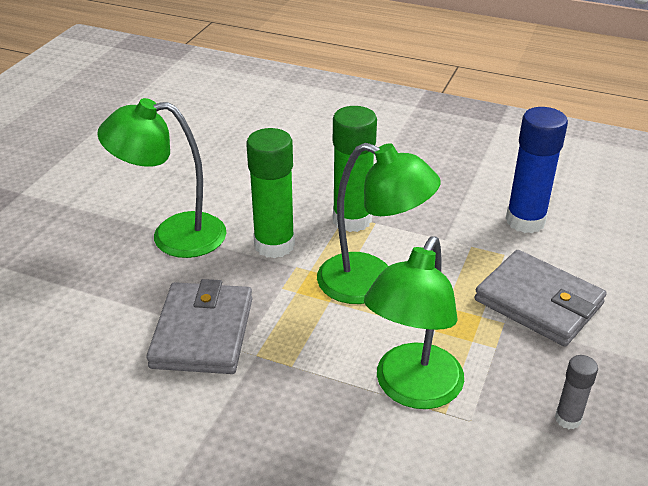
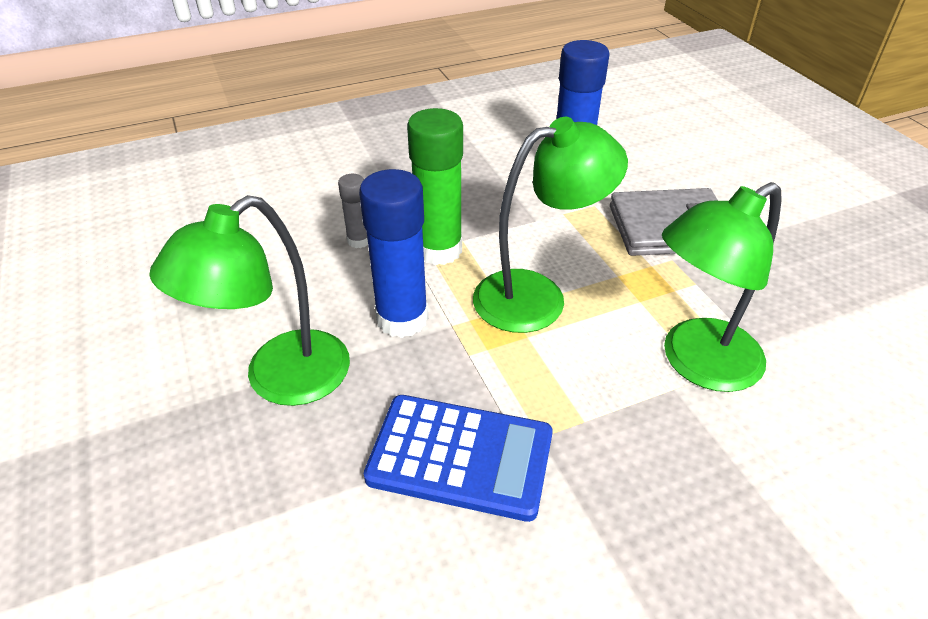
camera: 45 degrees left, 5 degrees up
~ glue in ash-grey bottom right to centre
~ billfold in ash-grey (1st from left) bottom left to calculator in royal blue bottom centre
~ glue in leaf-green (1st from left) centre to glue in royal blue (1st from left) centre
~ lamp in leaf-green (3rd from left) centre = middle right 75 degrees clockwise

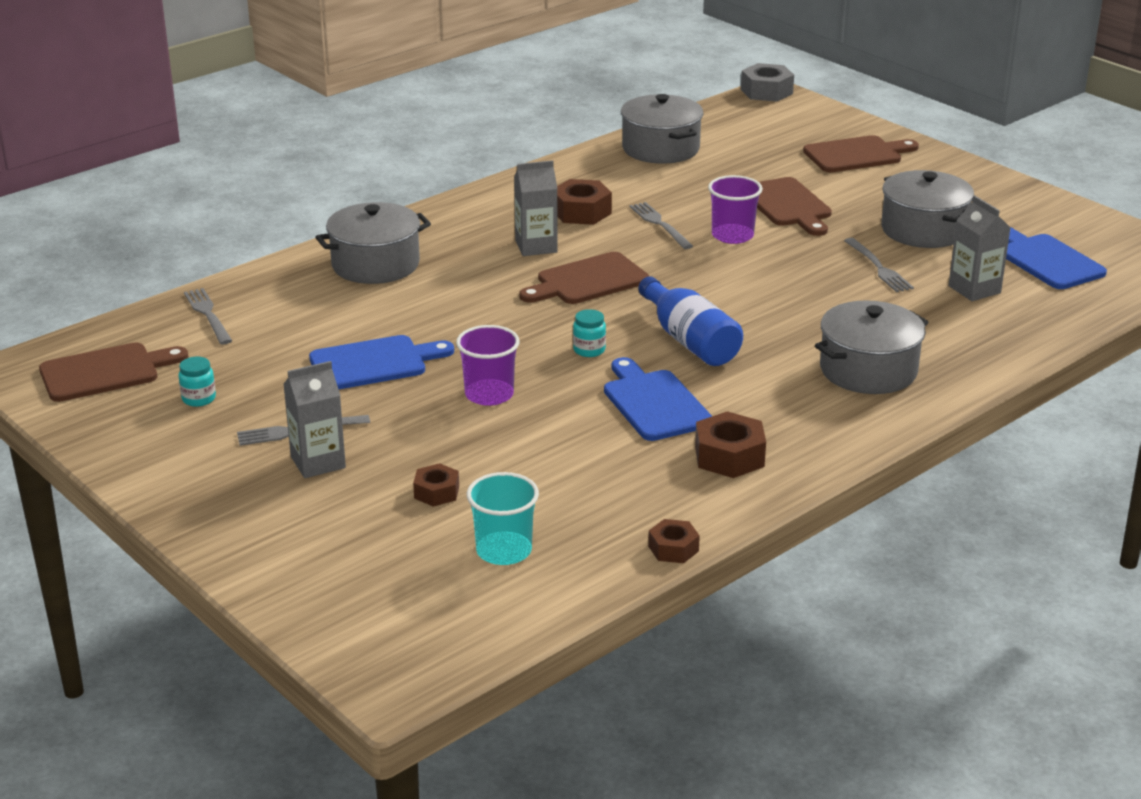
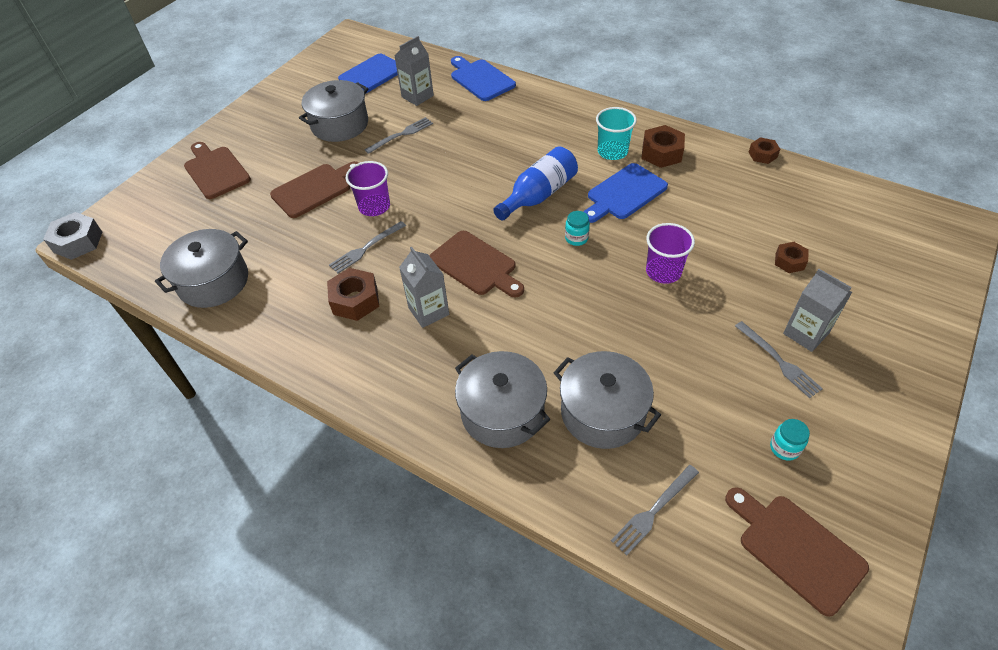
camera: 105 degrees left, 20 degrees up
~ cutting board in royal blue (1st from left in the first image) centre to cutting board in royal blue (2nd from left) top centre
~ beaker in aqua centre to top centre
~ stockpot in ash-grey (3rd from left in the first image) middle right to stockpot in ash-grey (4th from left) centre

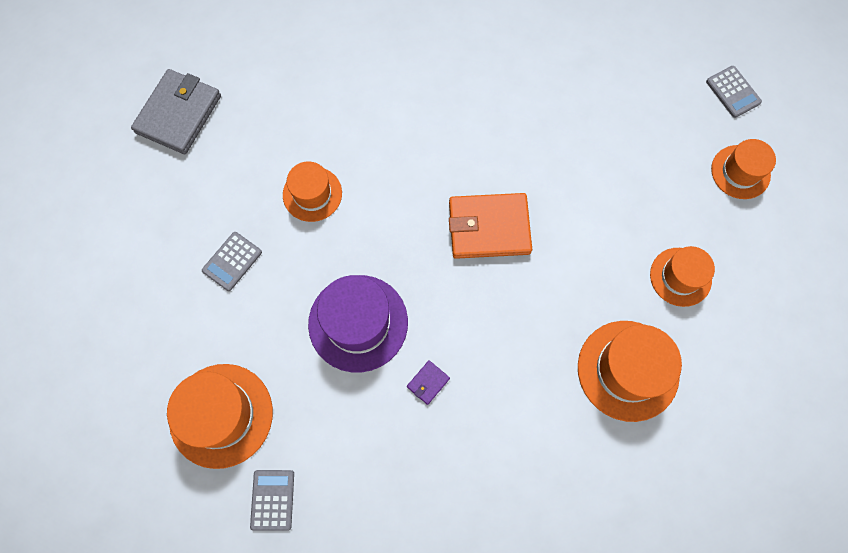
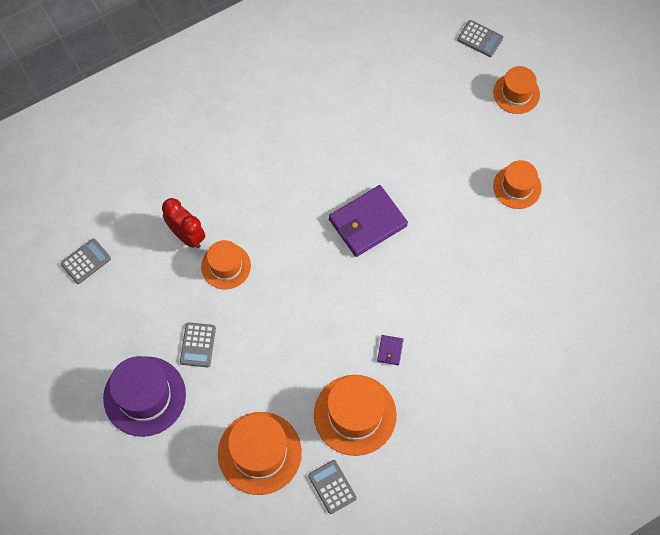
camera: 30 degrees left, 5 degrees down
+ bedside clock in crimson middle left
~ hat in purple centre to bottom left
~ hat in orange-coloured (3rd from left) bottom right to bottom centre
~ billfold in ash-grey top left to calculator in ash-grey (1st from left) middle left
~ billfold in orange-coloured centre to billfold in purple (1st from left) centre

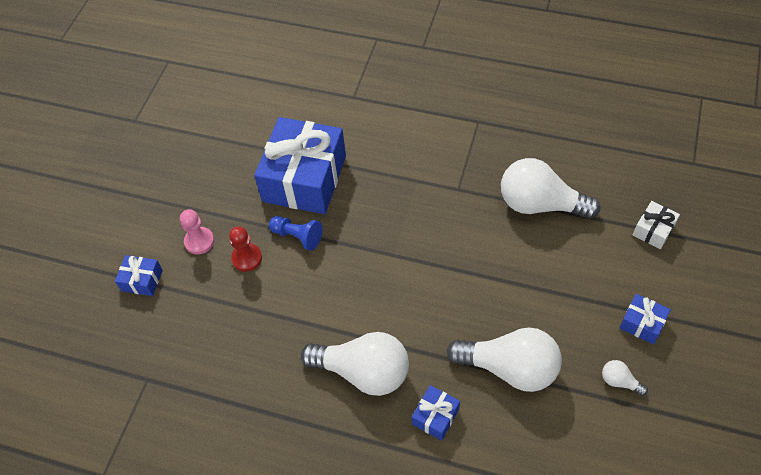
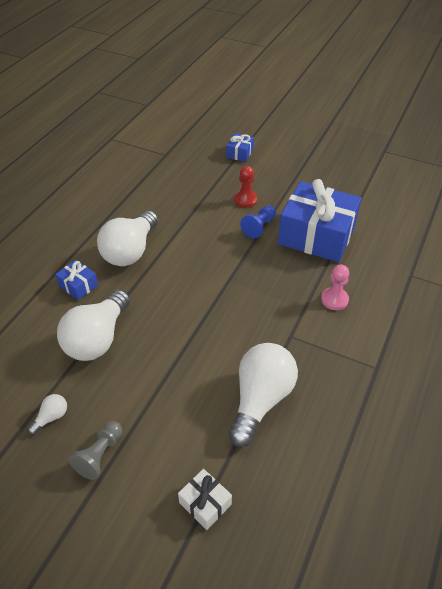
camera: 95 degrees right, 10 degrees down
~ chess pawn in pink middle left to middle right
~ gift in royal blue (4th from left) bottom right to chess pawn in ash-grey bottom left

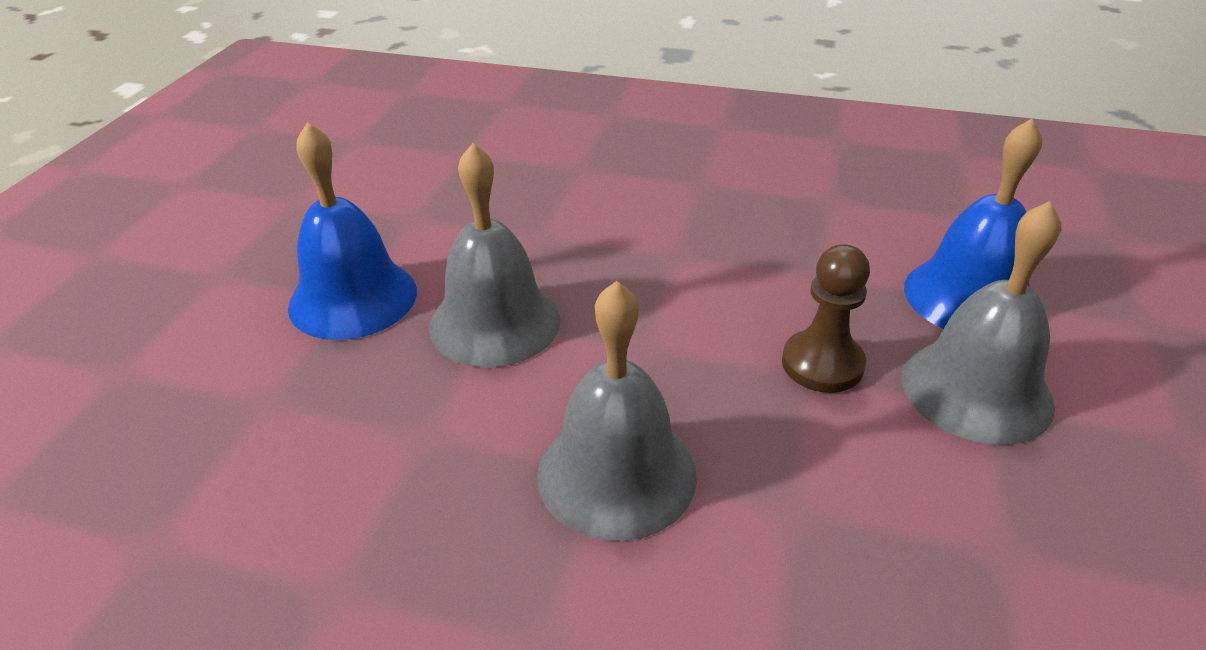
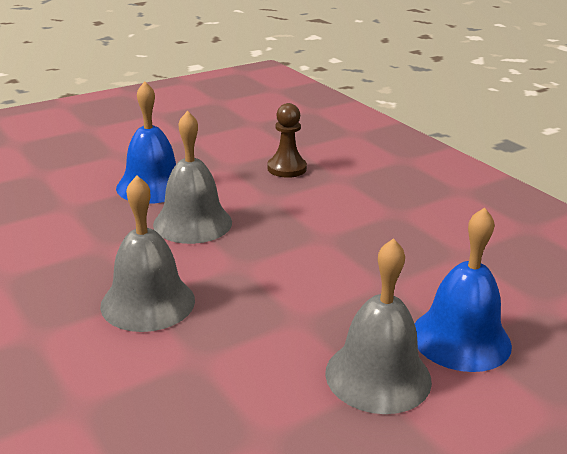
camera: 40 degrees right, 10 degrees down
~ chess pawn in brown middle right to top centre

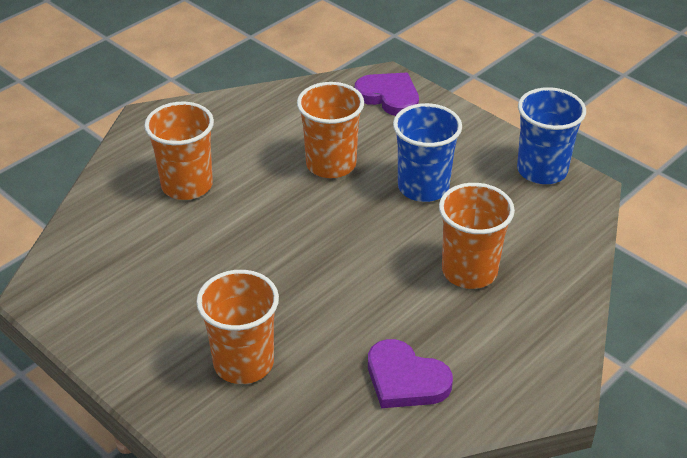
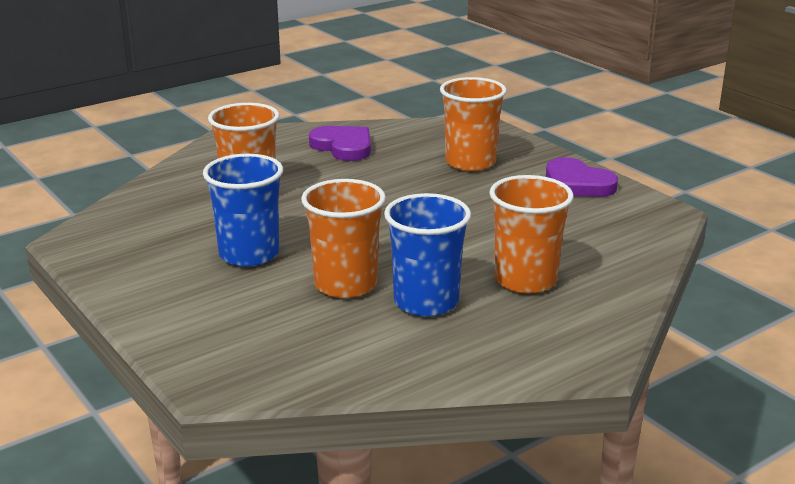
camera: 170 degrees left, 15 degrees down
~ heart shape in purple (1st from left in the first image) top centre to heart shape in purple (2nd from left) middle right
~ beaker in royal blue (2nd from left) top right to centre

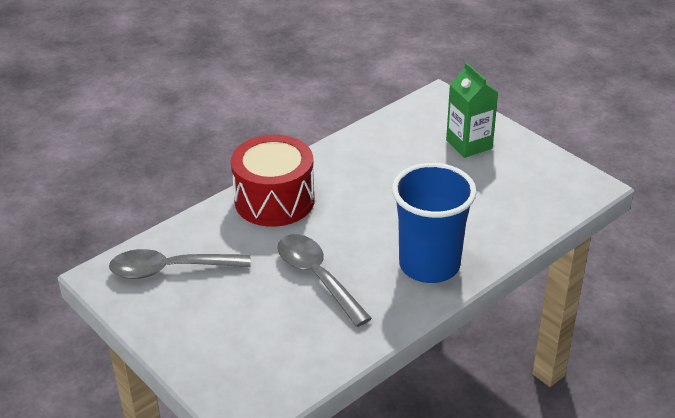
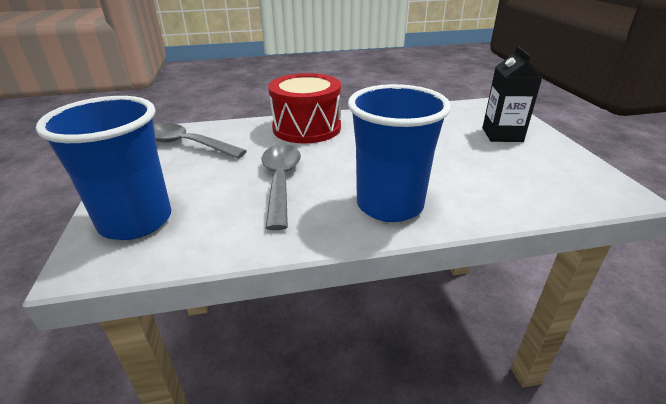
camera: 30 degrees right, 5 degrees down
+ beaker in royal blue (1st from left) middle left
~ carton in leaf-green top right to carton in ebony top right

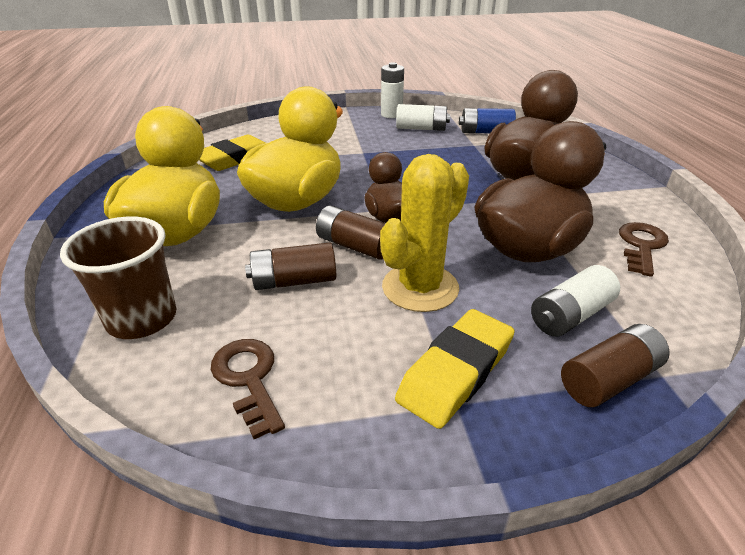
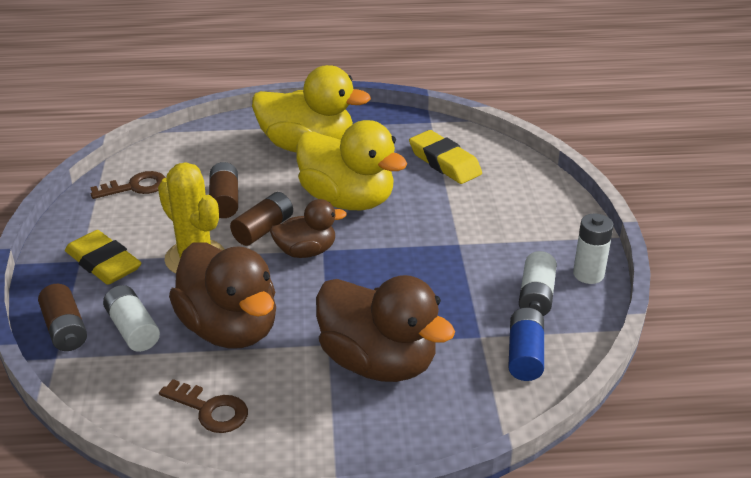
camera: 95 degrees right, 0 degrees up
- beaker in brown middle left

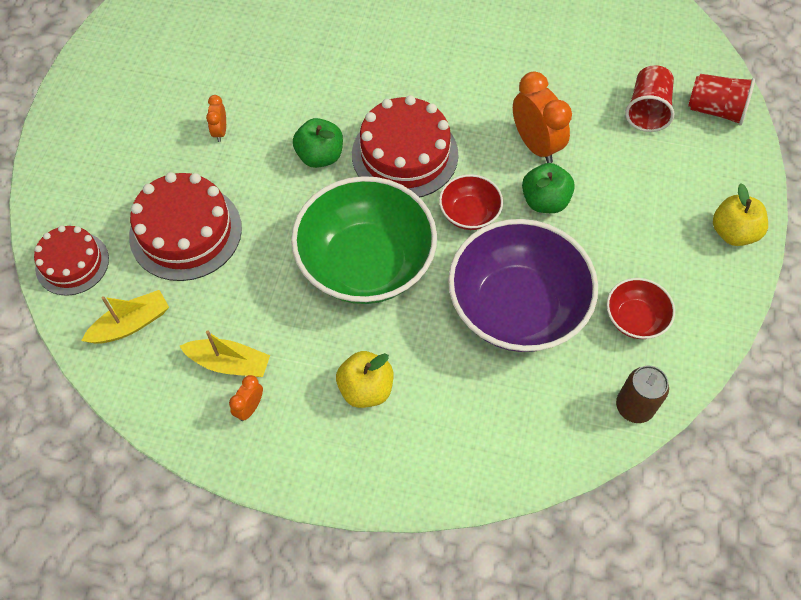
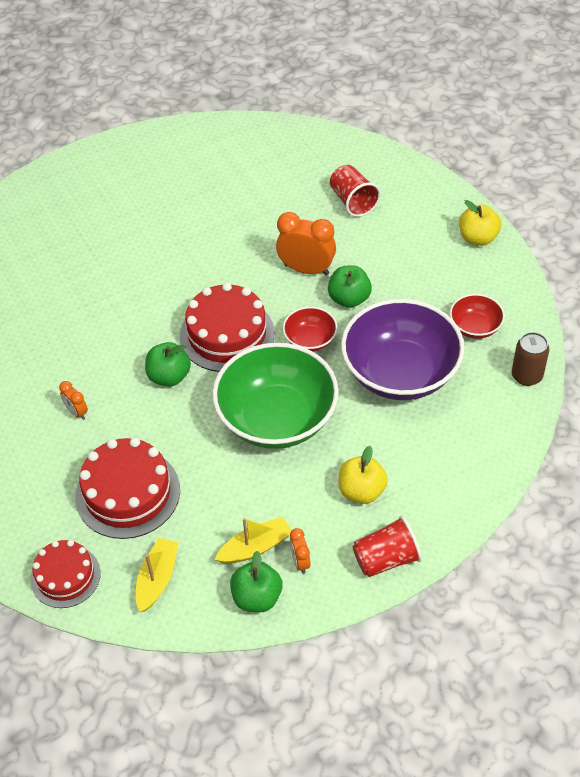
camera: 40 degrees left, 10 degrees down
+ apple in leaf-green (2nd from left) bottom centre
~ beaker in crimson (2nd from left) top right to bottom right

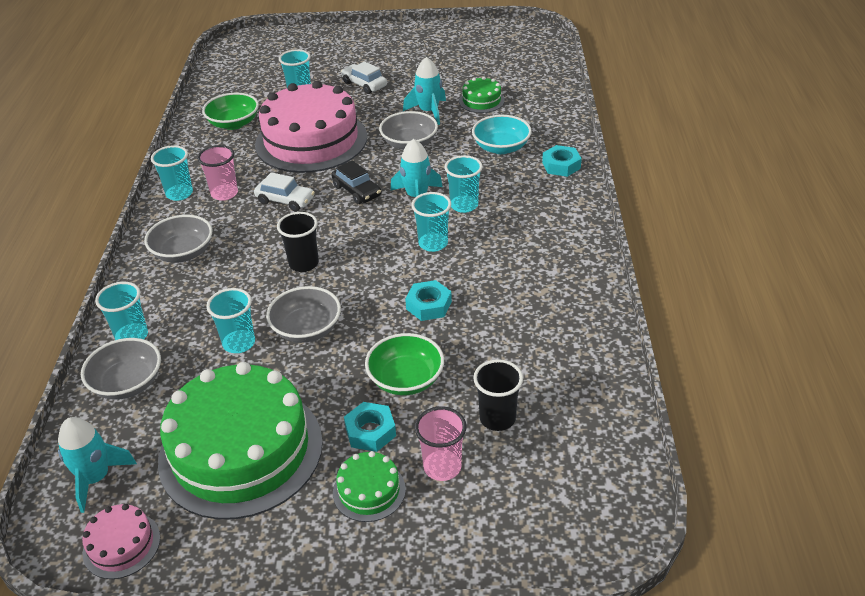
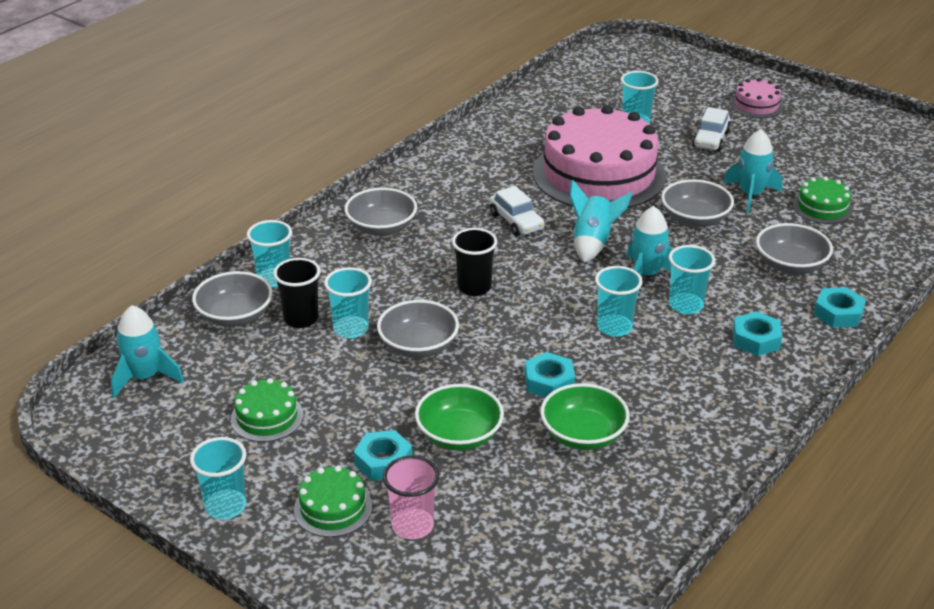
camera: 35 degrees right, 5 degrees down
- beaker in pink (1st from left) top left
+ nut in aqua (3rd from left) middle right
~ layer cake in pink (1st from left in the first image) bottom left to layer cake in pink (2nd from left) top right
~ beaker in aqua (2nd from left in the first image) top left to beaker in aqua (1st from left) bottom left
~ deep dish in leaf-green (1st from left in the first image) top left to deep dish in leaf-green (2nd from left) bottom centre
~ beaker in ebony (2nd from left in the first image) centre to beaker in ebony (1st from left) middle left
~ car in ebony top centre to toy rocket in aqua (2nd from left) centre
~ deep dish in aqua top centre to deep dish in ash-grey (5th from left) middle right
~ car in snow-white (2nd from left) top centre = top right 150 degrees counterclockwise
~ layer cake in leaf-green (1st from left) bottom left = bottom left x0.43

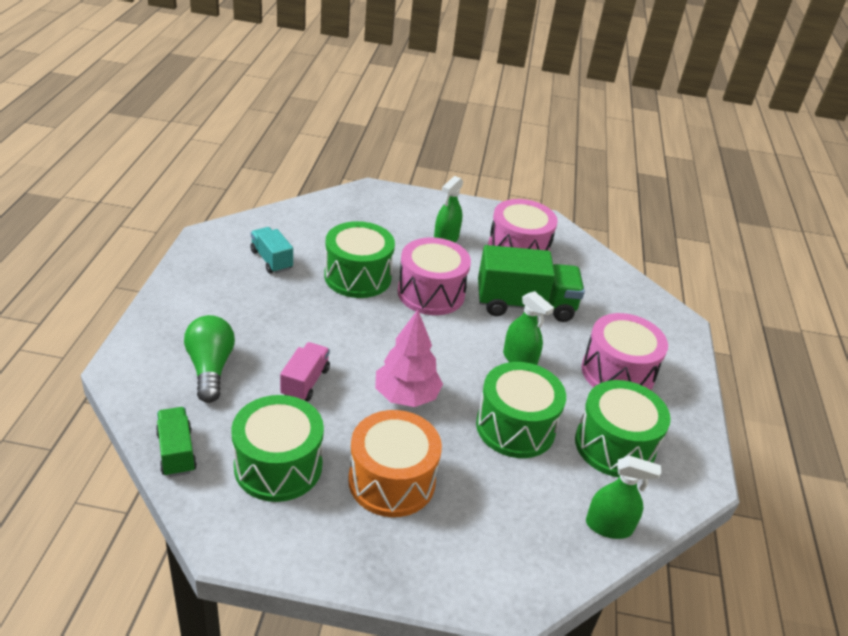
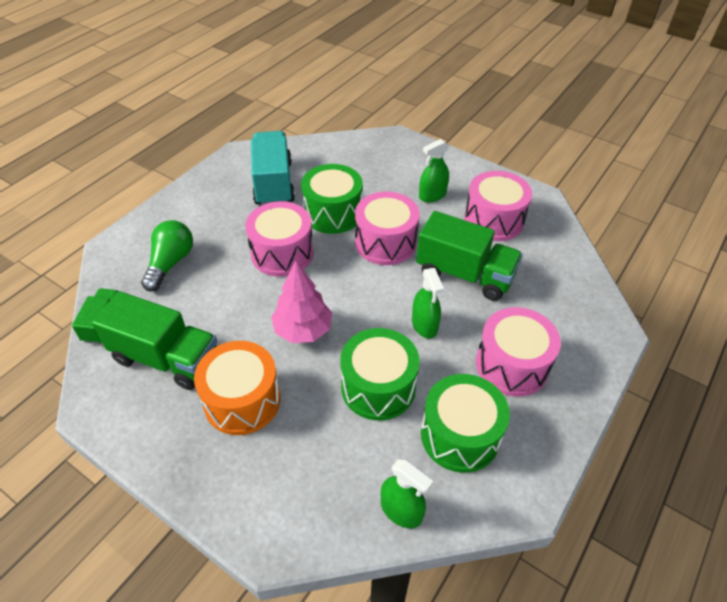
camera: 30 degrees right, 10 degrees up
- truck in pink centre
+ drum in pink (1st from left) centre
~ drum in leaf-green (1st from left) bottom left to truck in leaf-green (2nd from left) middle left
~ truck in aqua middle left = top centre x1.82

